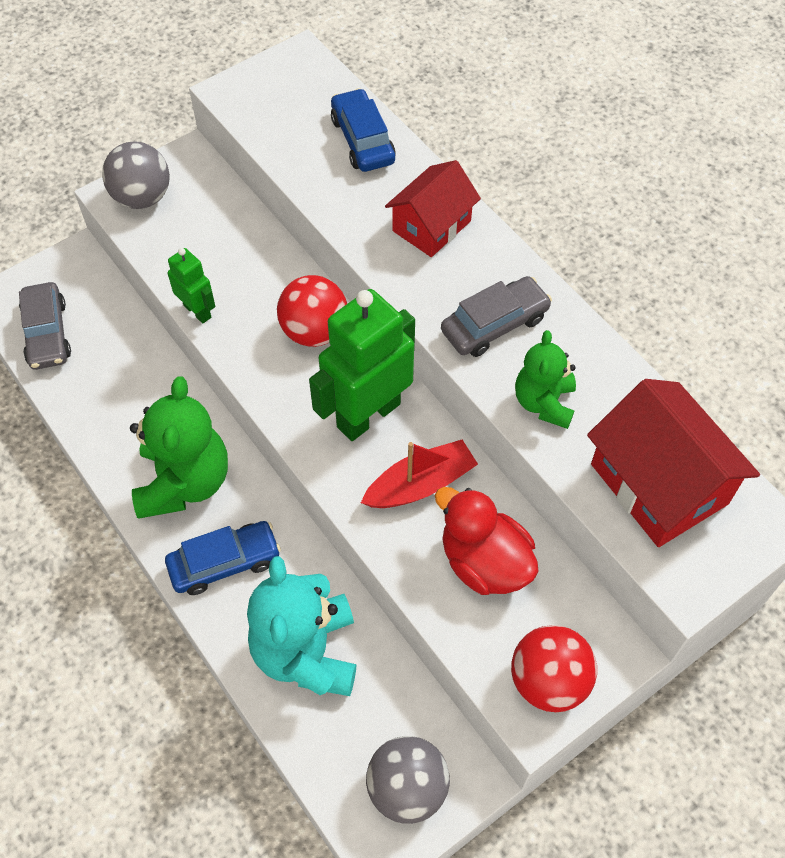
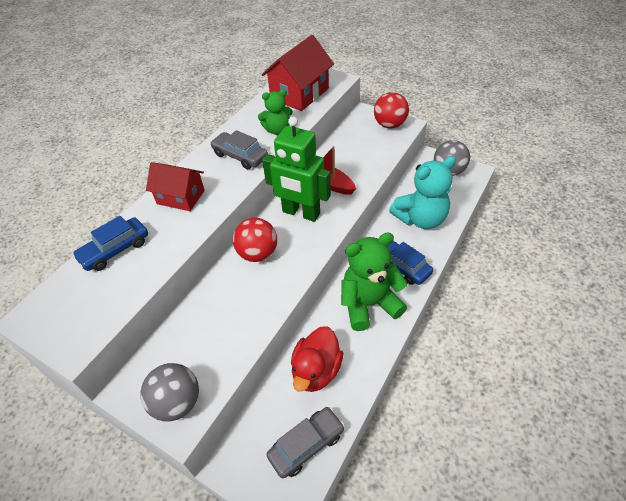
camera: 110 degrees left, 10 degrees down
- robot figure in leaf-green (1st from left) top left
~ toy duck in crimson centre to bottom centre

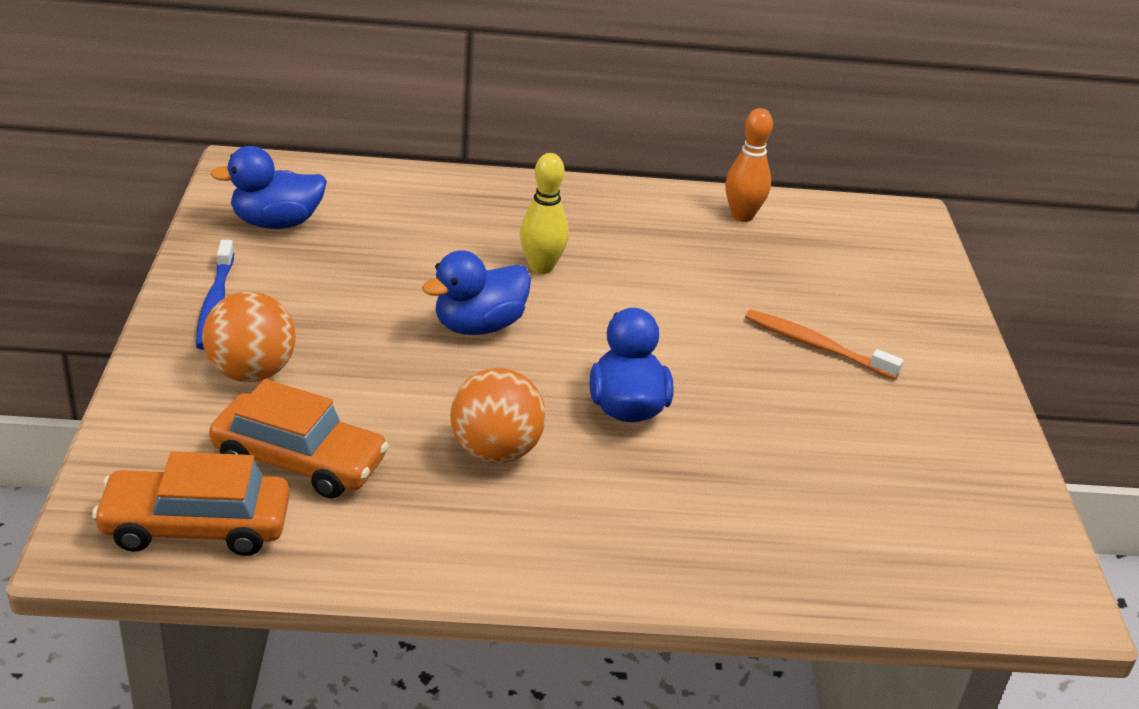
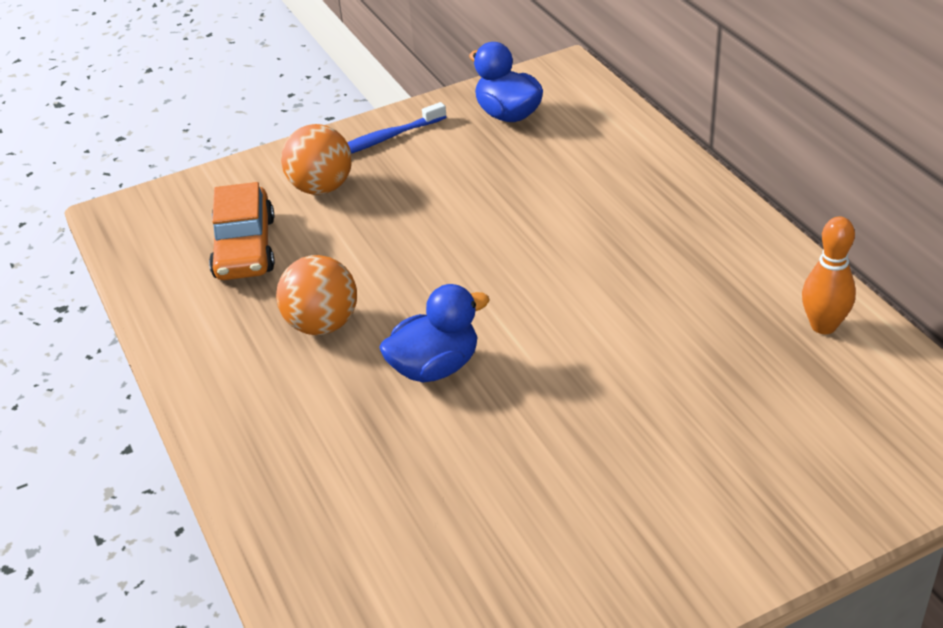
camera: 70 degrees right, 5 degrees up
- car in orange-coloured (1st from left) bottom left
- toy duck in royal blue (2nd from left) centre
- skittle in bright yellow top centre
- dental brush in orange-coloured middle right

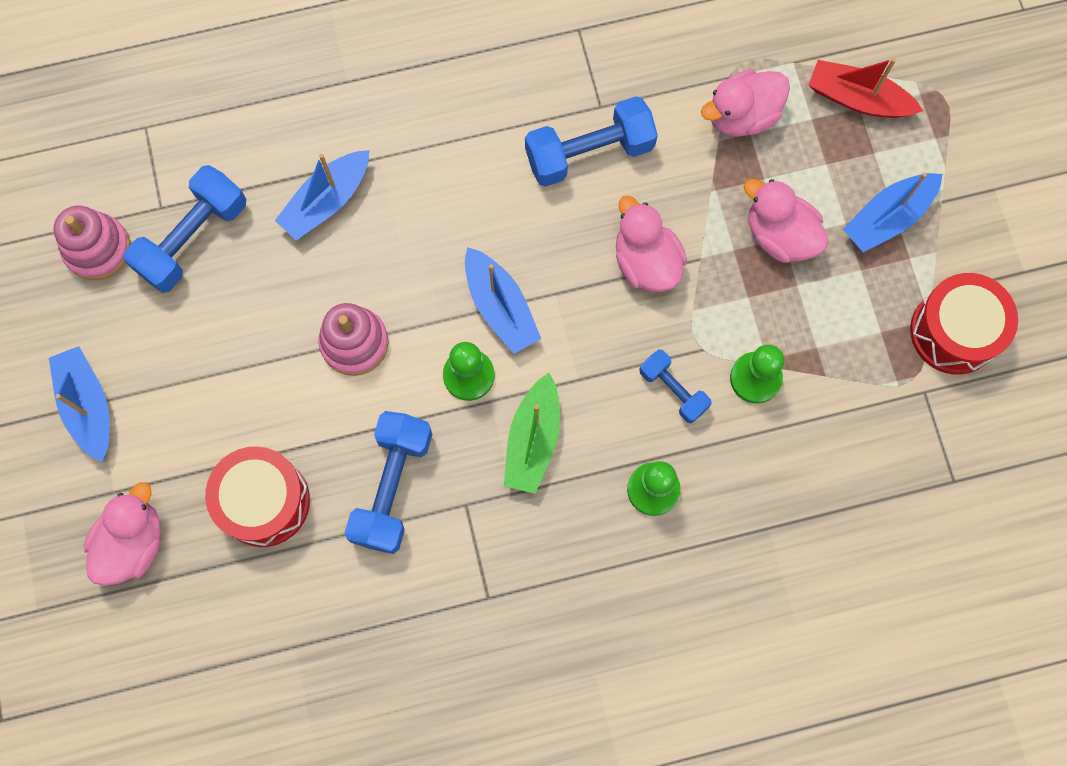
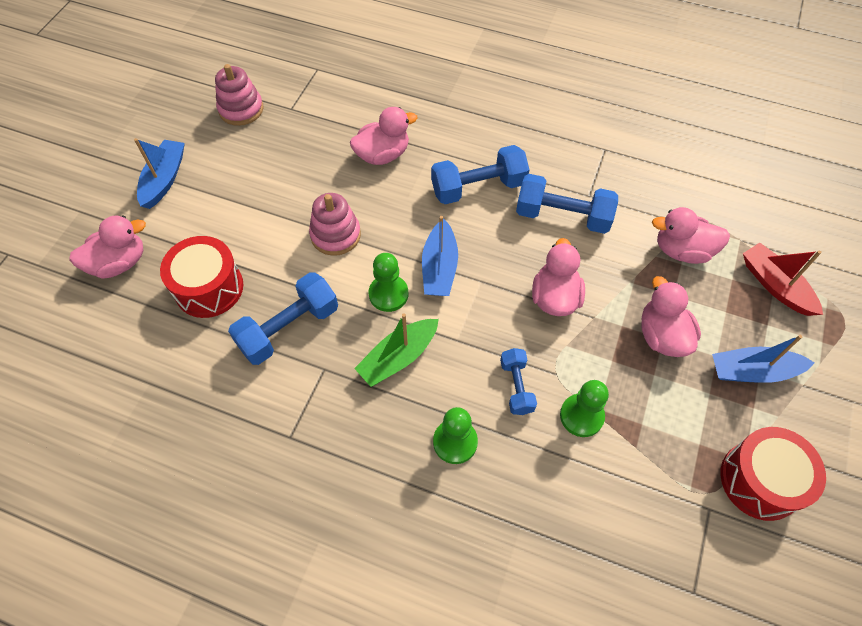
camera: 35 degrees right, 15 degrees down
~ free weight in royal blue (1st from left in the first image) top left to free weight in royal blue (2nd from left) top centre
~ boat in royal blue (2nd from left) top left to toy duck in pink (2nd from left) top centre

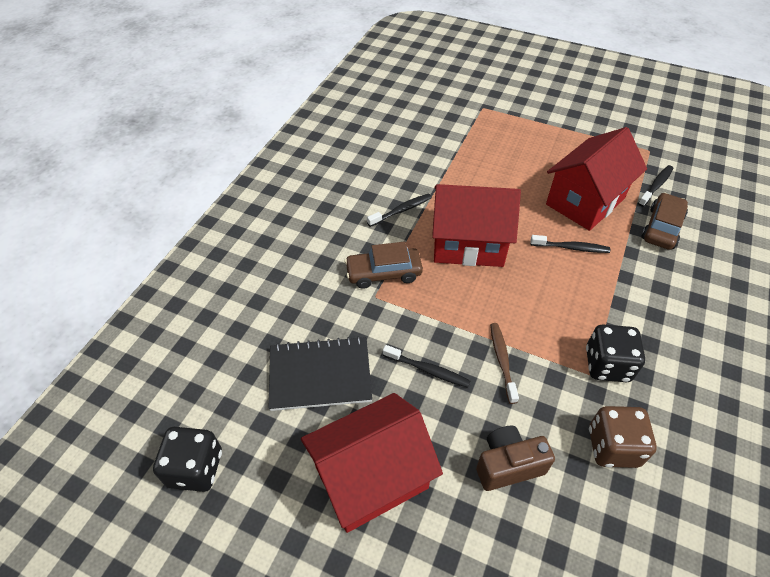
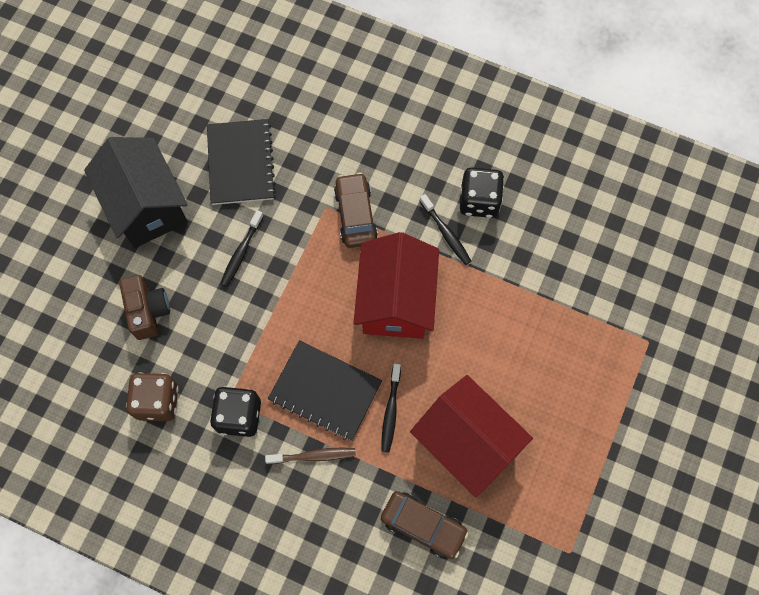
camera: 90 degrees right, 20 degrees up
- dental brush in ebony (4th from left) top right
+ notepad in ebony (2nd from left) centre
~ die in ebony (1st from left in the first image) bottom left to die in ebony (2nd from left) top centre
~ dental brush in brown centre to bottom centre
~ house in crimson (1st from left) bottom centre to house in ebony top left

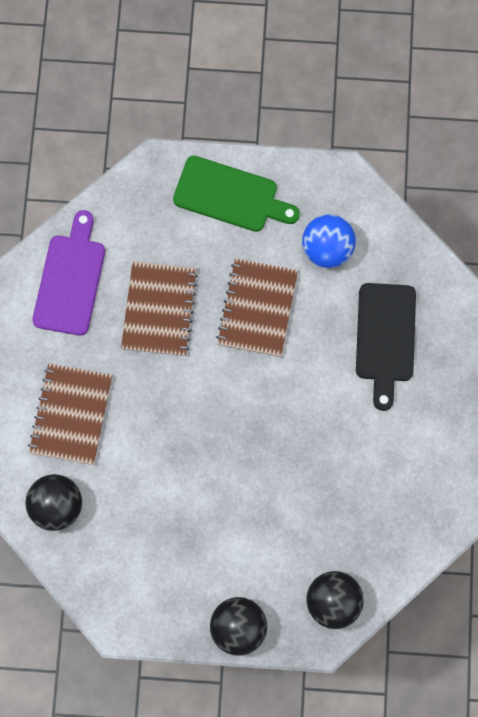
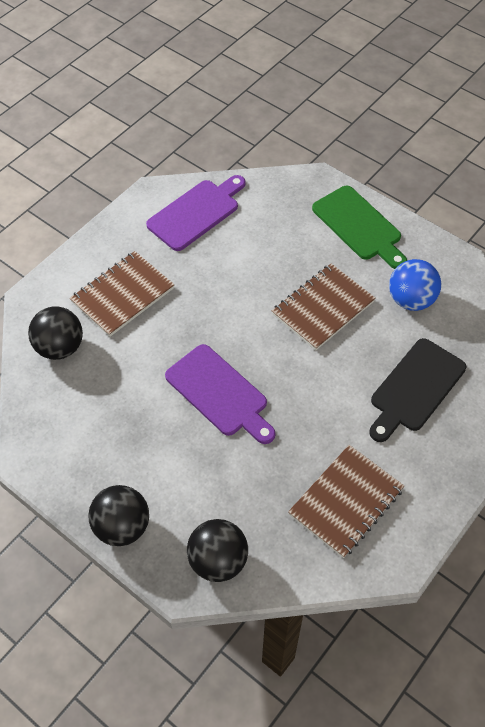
camera: 35 degrees right, 20 degrees down
+ cutting board in purple (2nd from left) centre
~ notepad in brown (2nd from left in the first image) middle left to notepad in brown (3rd from left) bottom right

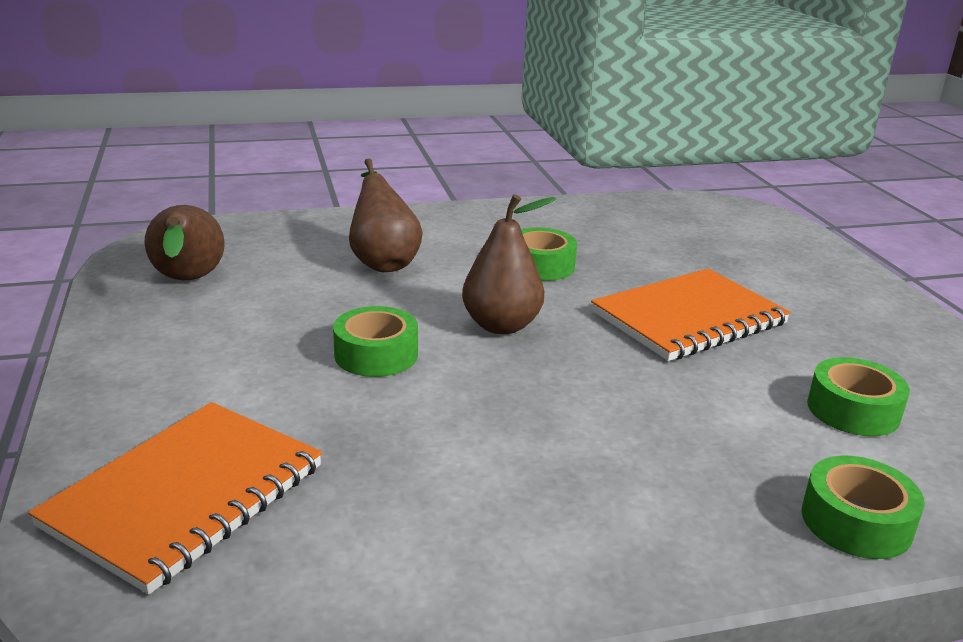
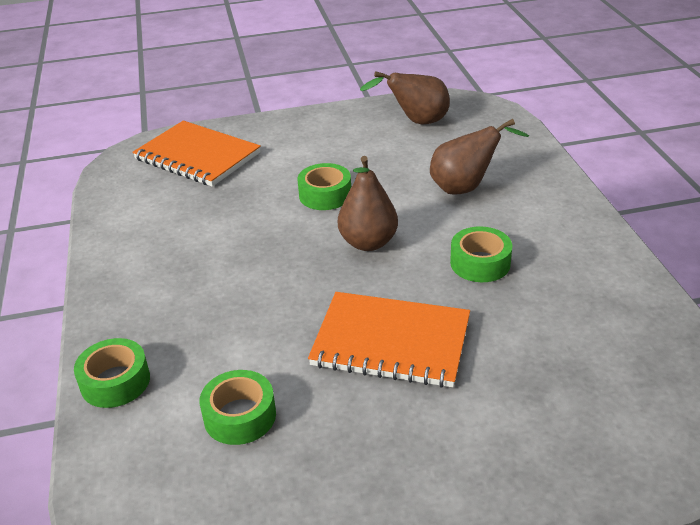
camera: 95 degrees right, 10 degrees up
~ notepad in orange-coloured (2nd from left) middle right = centre 45 degrees counterclockwise

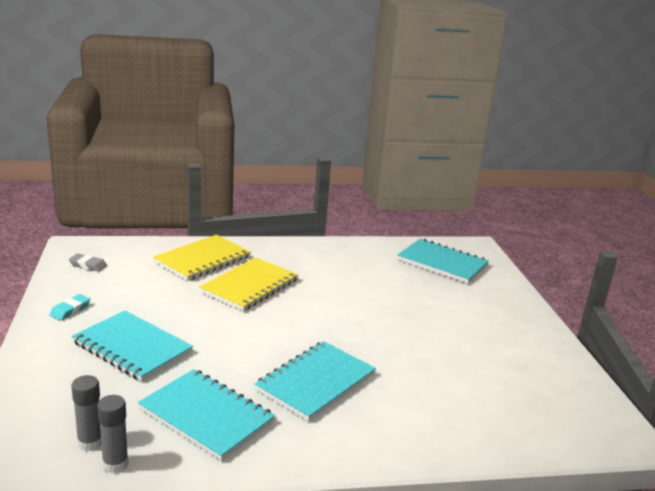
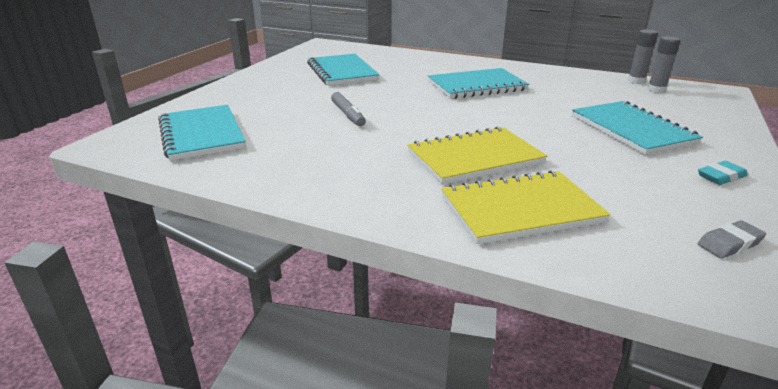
camera: 145 degrees left, 5 degrees up
+ marker in ash-grey top centre
~ notepad in aqua (2nd from left) bottom left to top centre
~ gum eraser in ash-grey middle left = middle right 75 degrees counterclockwise

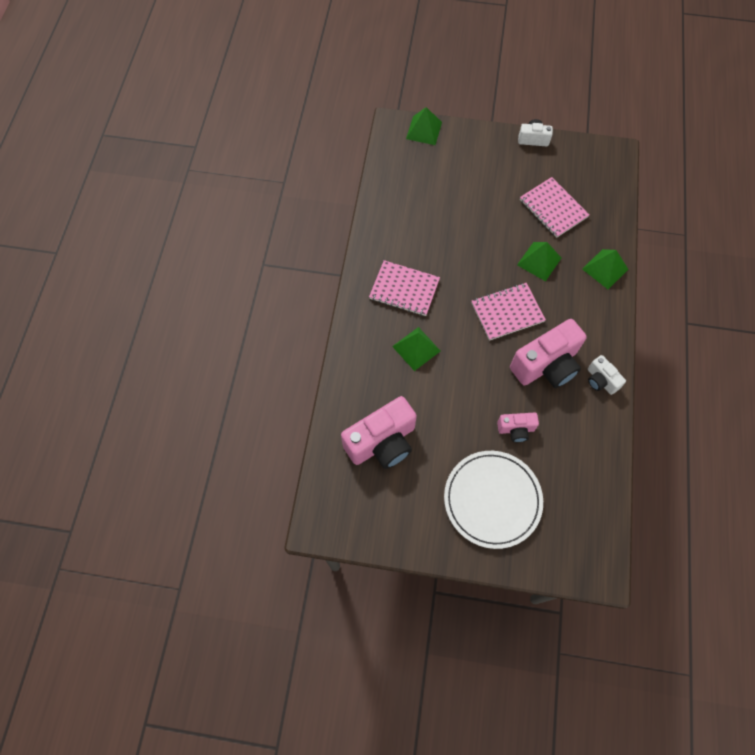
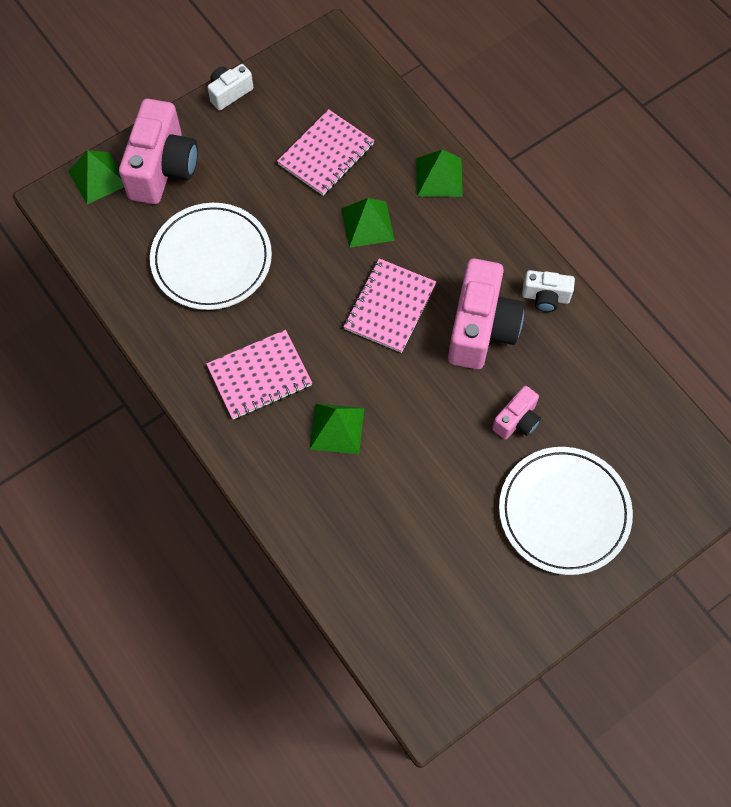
camera: 45 degrees left, 0 degrees up
+ dinner plate in snow-white (1st from left) top left
~ compact camera in pink (1st from left) centre to top left
~ notepad in pink (3rd from left in the first image) top right = top centre 60 degrees counterclockwise

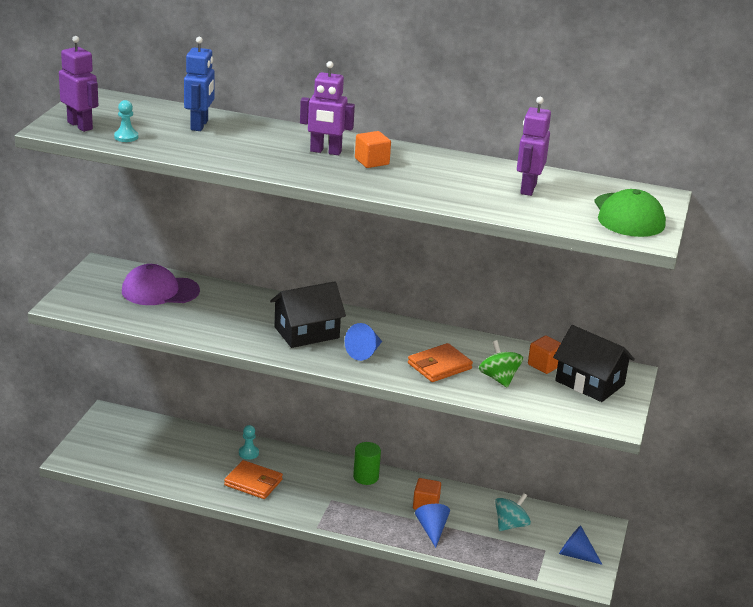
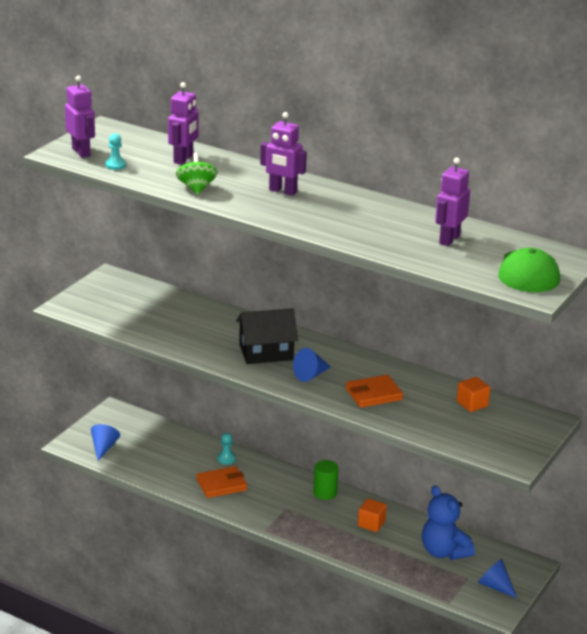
camera: 15 degrees right, 0 degrees up
- cap in purple middle left
- solid cube in orange-coloured (1st from left) top centre
- house in ebony (2nd from left) middle right
~ solid cone in royal blue (2nd from left in the first image) bottom centre to solid cone in royal blue (1st from left) bottom left
~ whirligig in leaf-green centre to top centre
~ whirligig in aqua bottom right to teddy bear in royal blue bottom right
~ robot figure in royal blue top left to robot figure in purple (2nd from left) top left
~ billfold in orange-coloured (1st from left) bottom centre = bottom centre 60 degrees counterclockwise

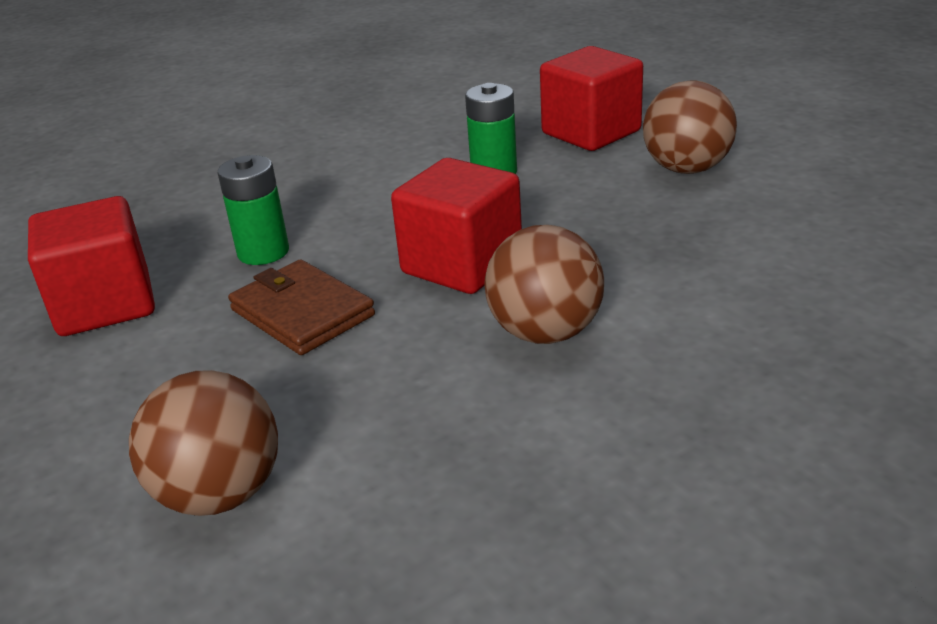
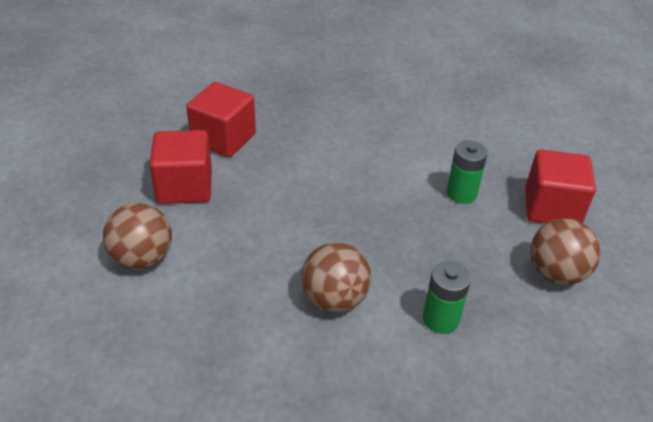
camera: 45 degrees right, 10 degrees up
- billfold in brown middle left
~ power cell in leaf-green (1st from left) middle left to bottom right
~ solid cube in crimson (2nd from left in the first image) centre to solid cube in crimson (1st from left) middle left

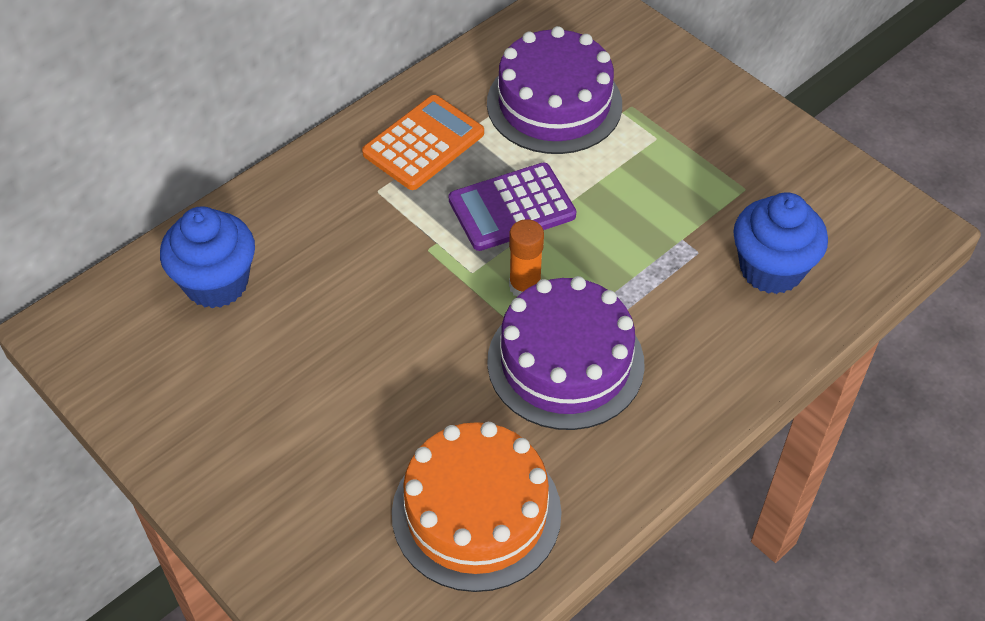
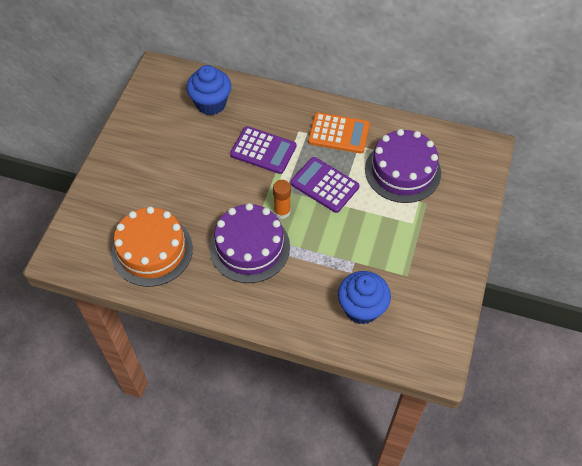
camera: 60 degrees right, 5 degrees up
+ calculator in purple (1st from left) top centre

